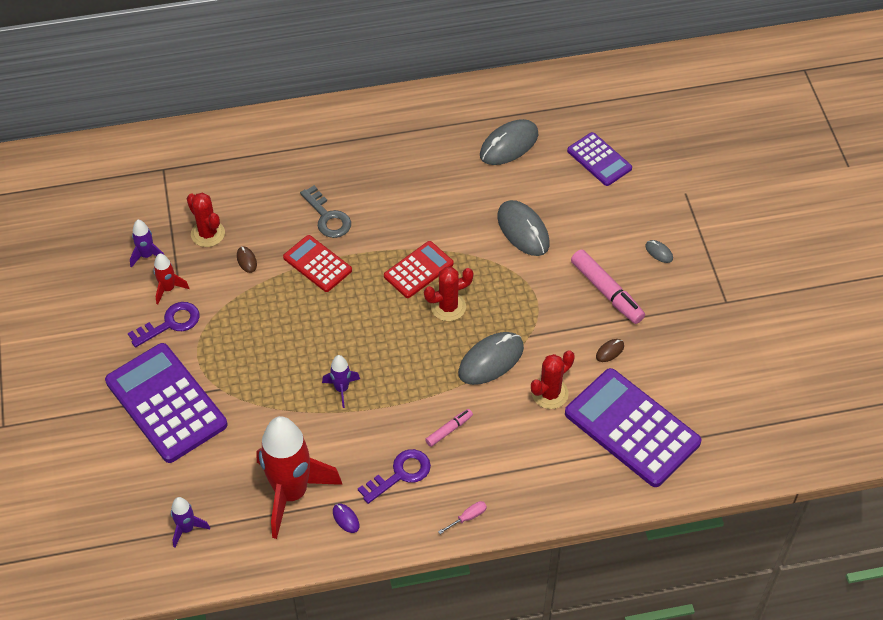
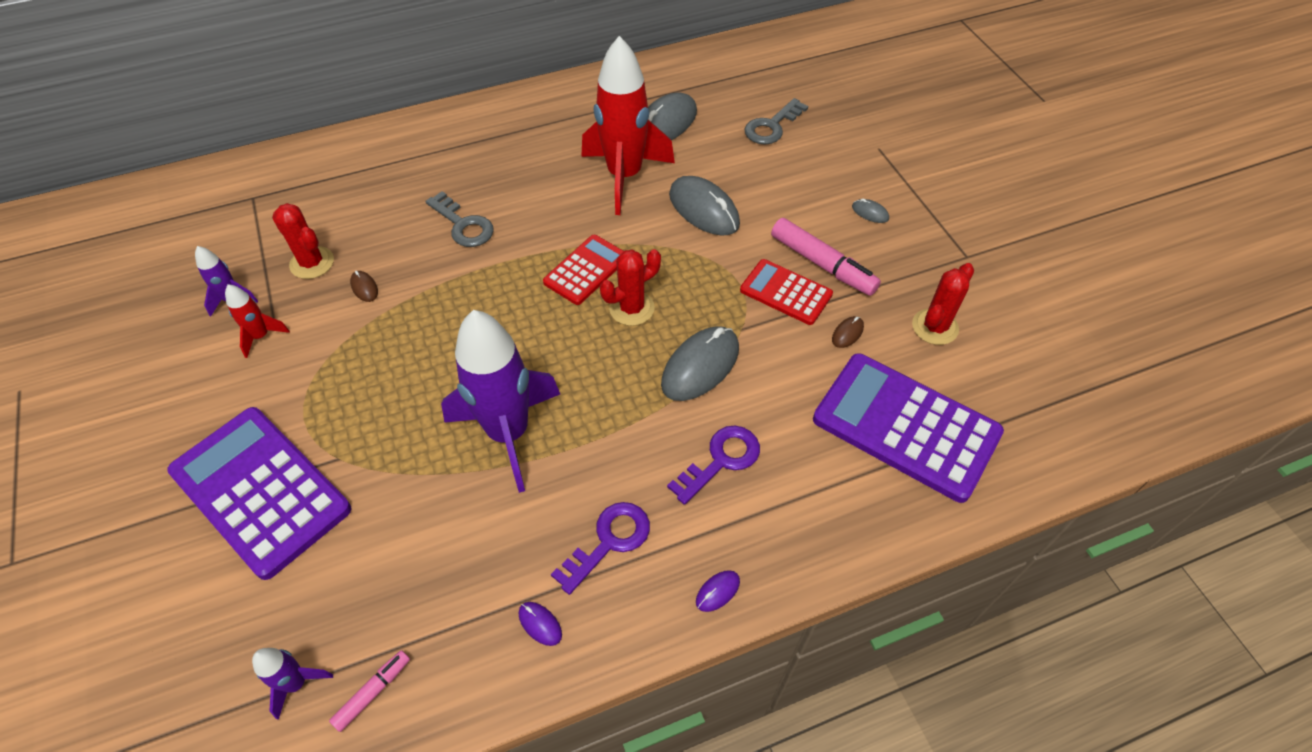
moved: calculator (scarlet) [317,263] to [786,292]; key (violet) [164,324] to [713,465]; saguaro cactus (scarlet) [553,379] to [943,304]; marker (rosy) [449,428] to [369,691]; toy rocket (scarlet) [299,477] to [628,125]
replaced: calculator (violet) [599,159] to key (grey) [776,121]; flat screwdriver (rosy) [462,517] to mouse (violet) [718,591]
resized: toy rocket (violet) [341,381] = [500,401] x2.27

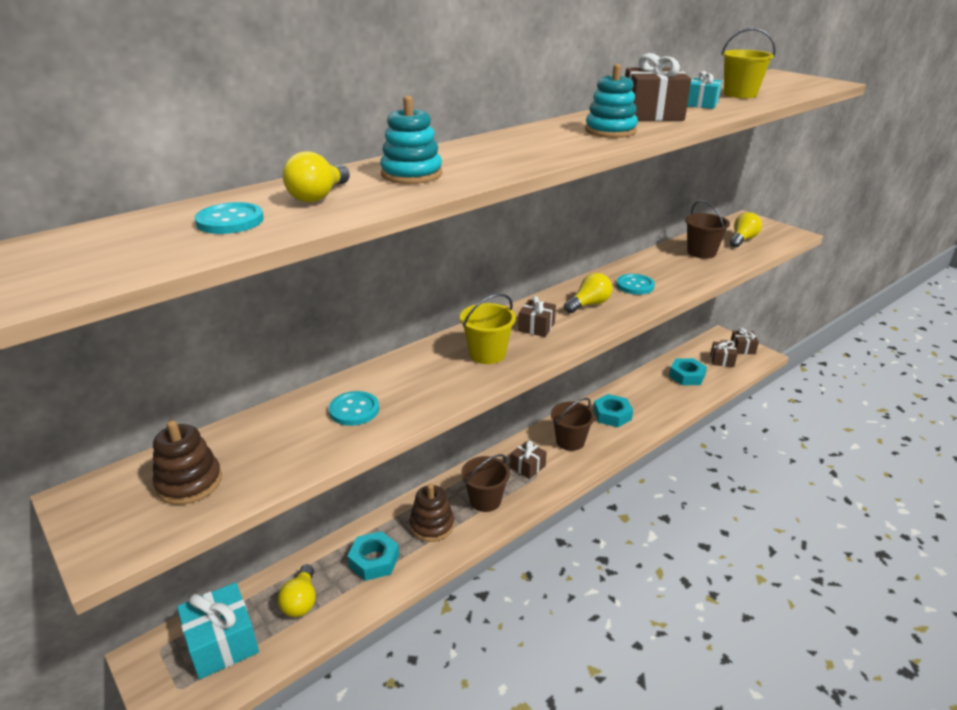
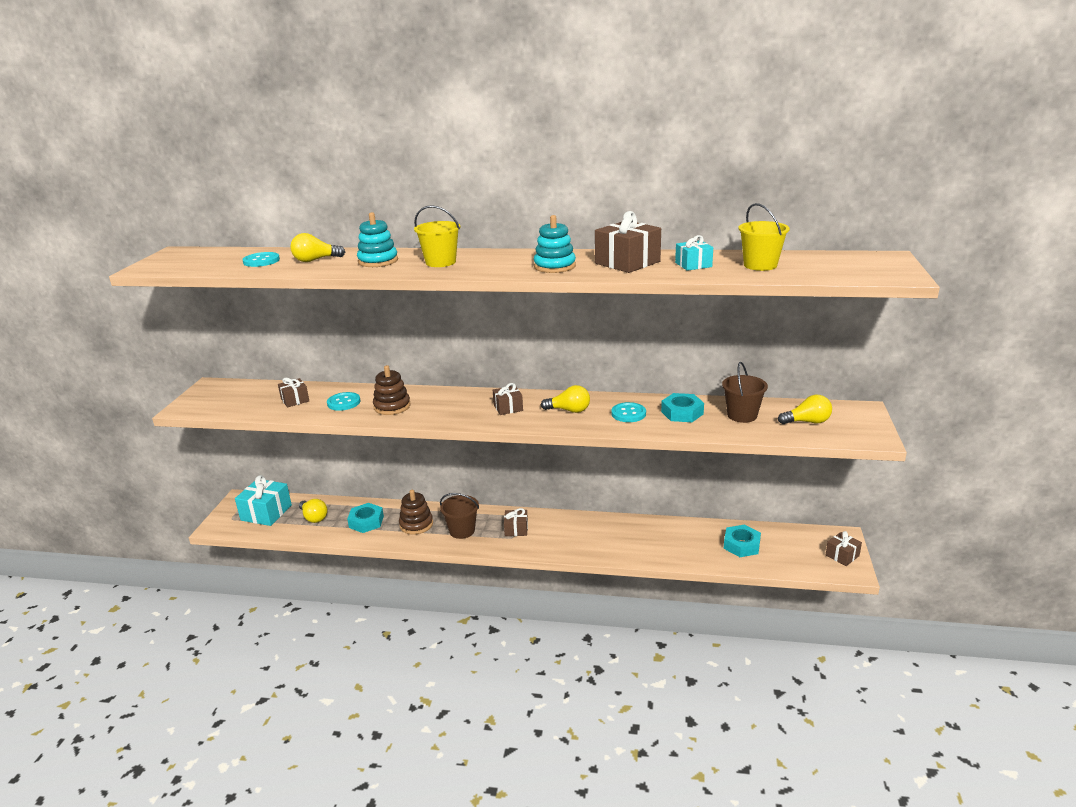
removed: bucket (russet) [573,424]
moved: bucket (golden) [488,328] to [437,236]; present (russet) [724,354] to [293,392]; hex nut (aqua) [613,410] to [682,407]; stacking rings (russet) [187,462] to [392,390]
turned: bulb (golden) [297,590] = [313,511] 90 degrees counterclockwise

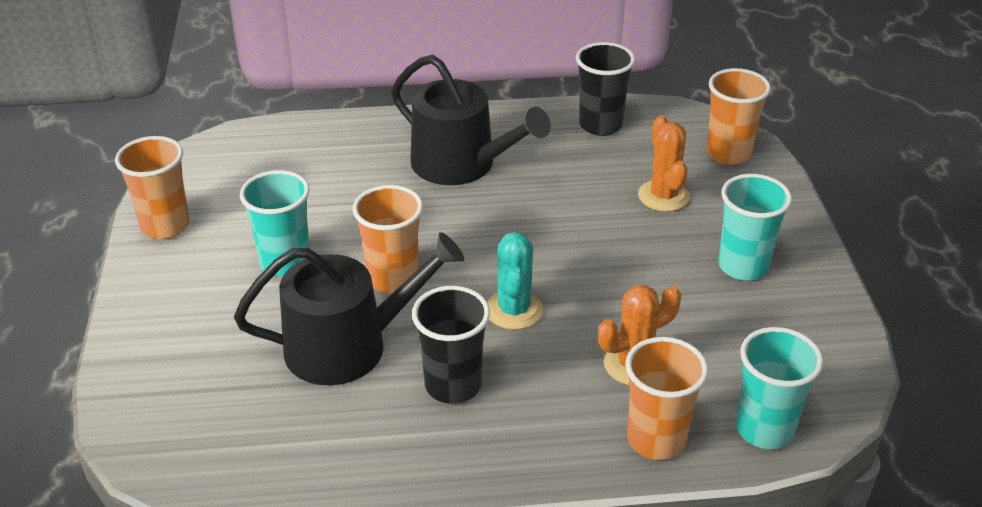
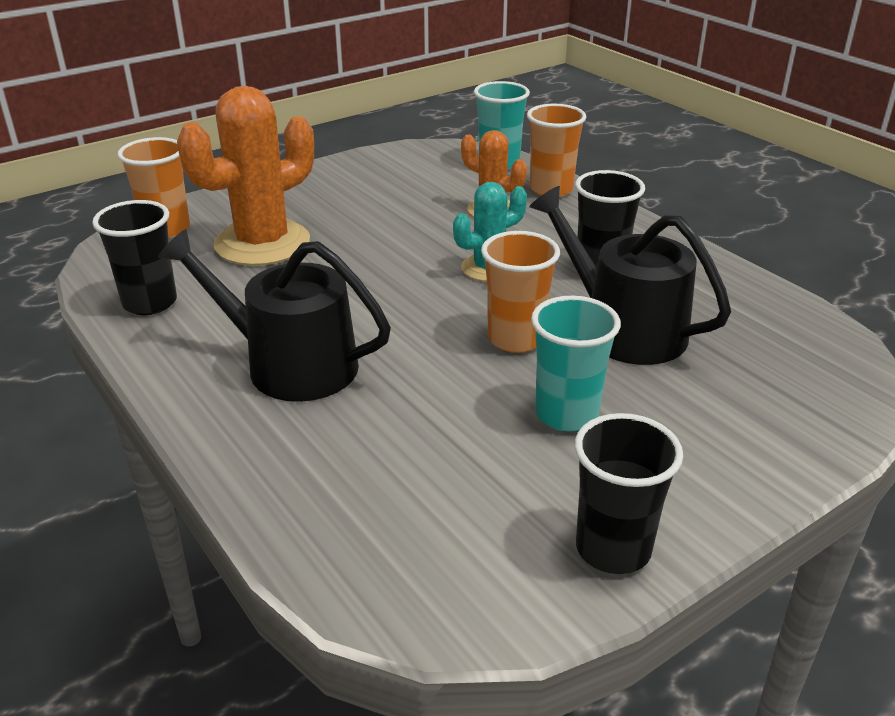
removed: tumbler (aqua) [755,227]
recoloured: tumbler (orange) [152,187] to tumbler (black) [629,493]
turned: watering can (black) [471,120] = [274,315] 75 degrees counterclockwise
resized: saguaro cactus (orange) [664,163] = [245,176] x1.80

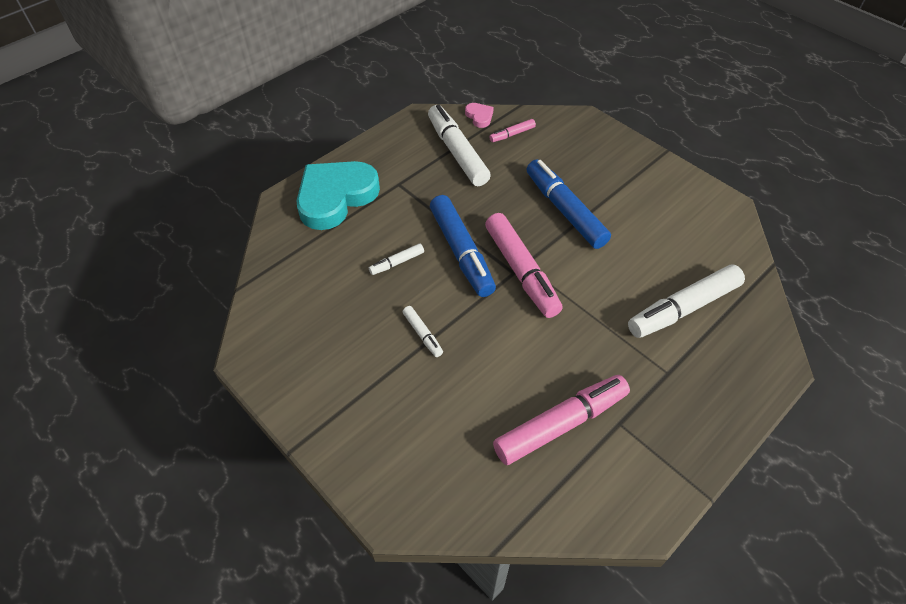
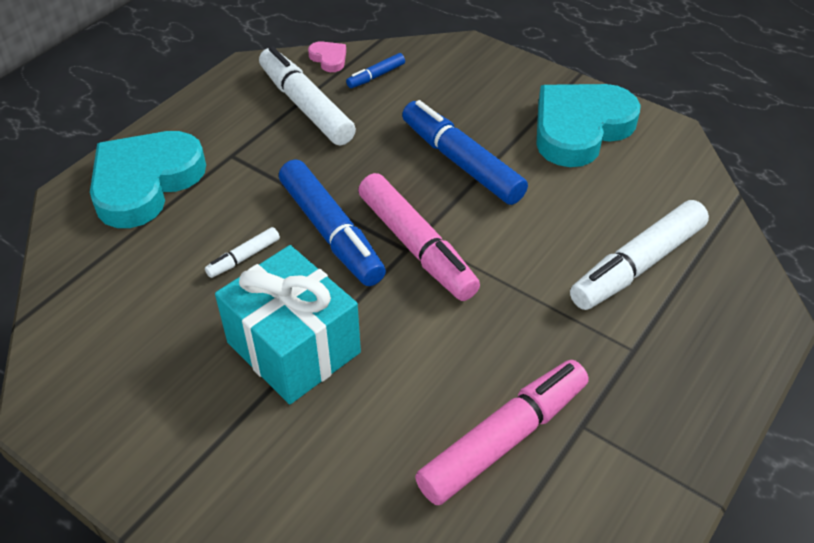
added: heart (aqua) [588,125]
replaced: marker (snow-white) [423,331] to present (aqua) [288,324]
recoloured: marker (rosy) [512,130] to marker (cobalt) [375,70]

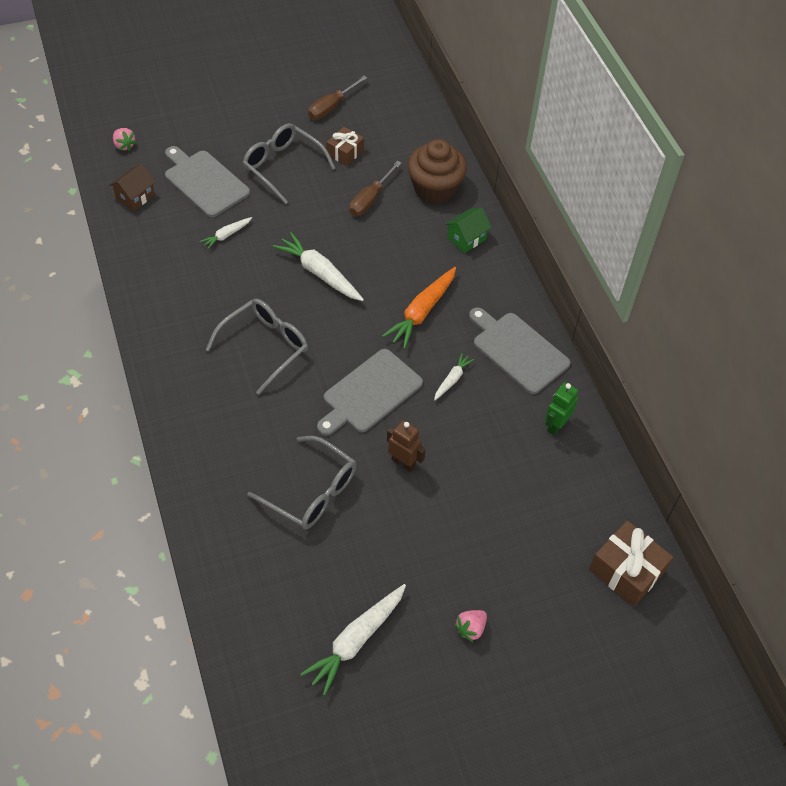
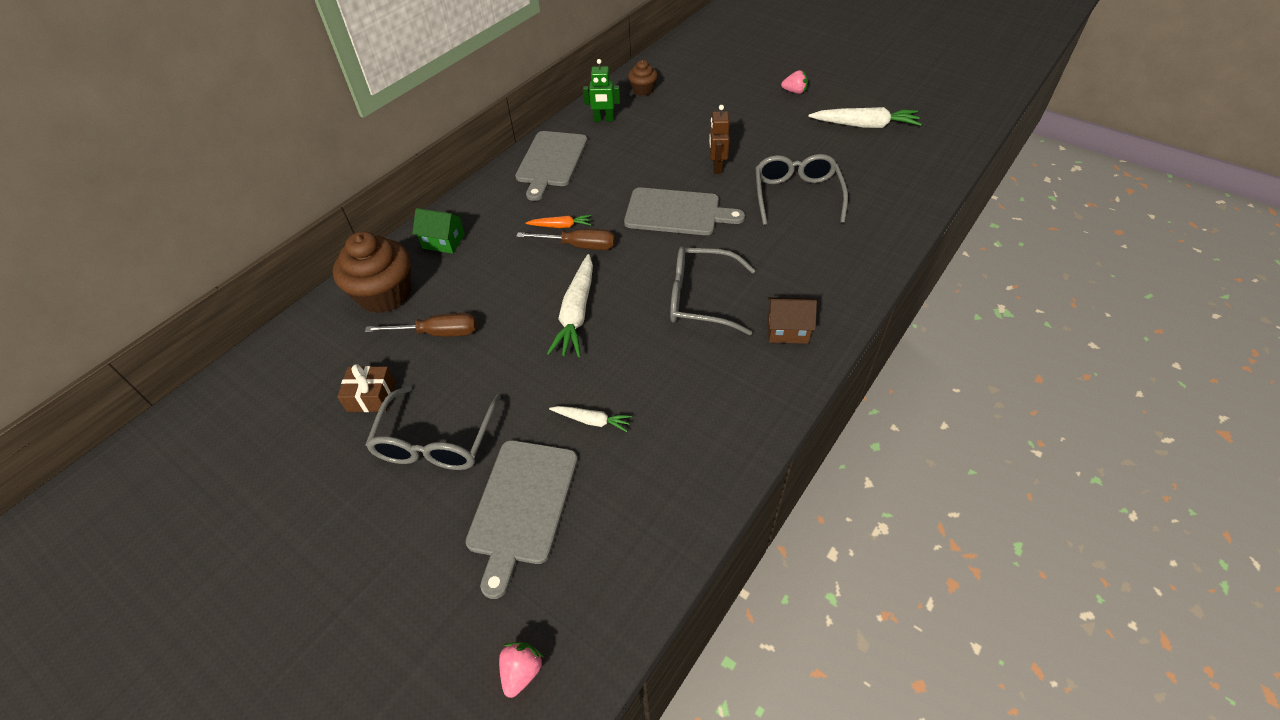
removed: carrot (snow-white) [454,376]; present (russet) [631,563]
added: muffin (russet) [643,78]
moved: flat screwdriver (russet) [337,98] to [565,239]; toy house (russet) [132,187] to [792,320]
resized: carrot (orange) [419,308] = [558,221] x0.54

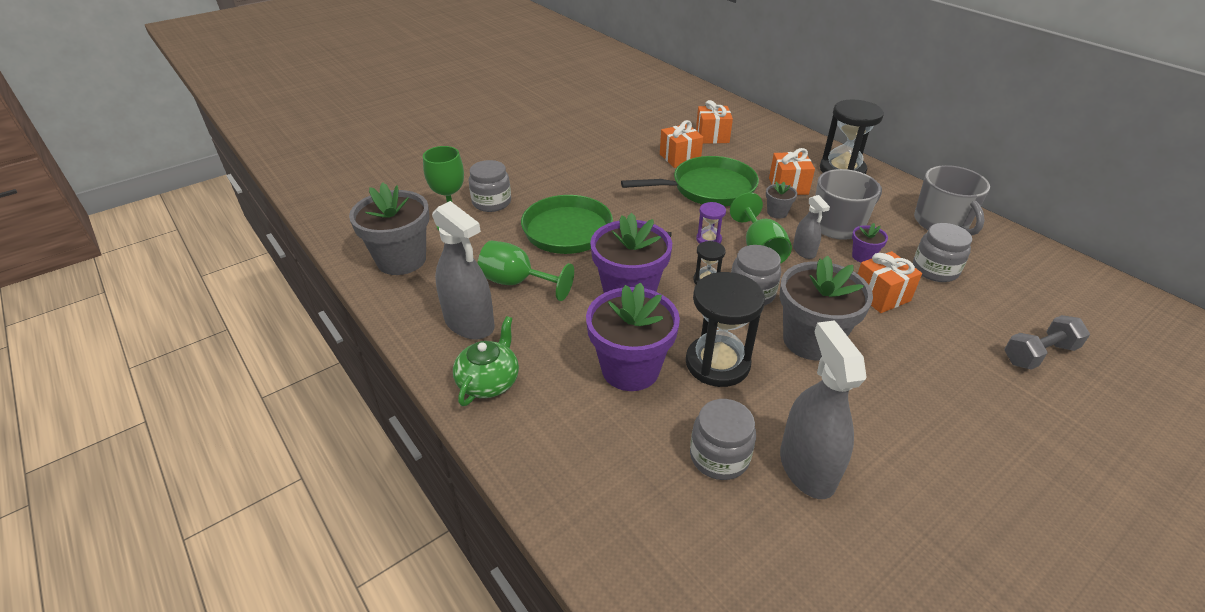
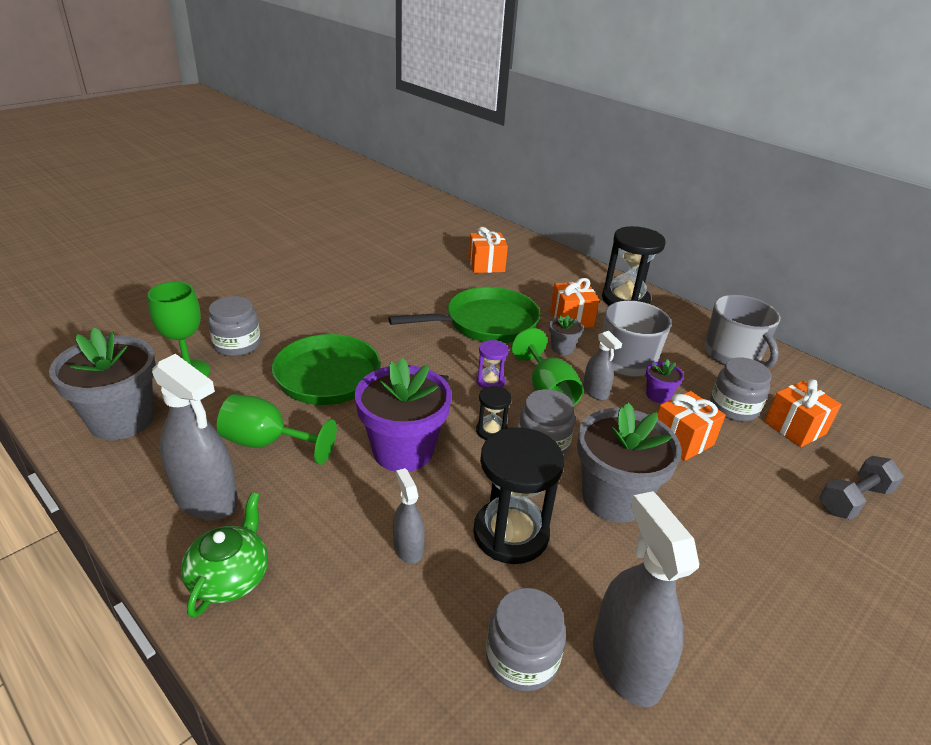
moved: present (orange) [681,144] to [803,413]
replaced: plant pot (violet) [633,336] to spray cleaner (grey) [409,516]

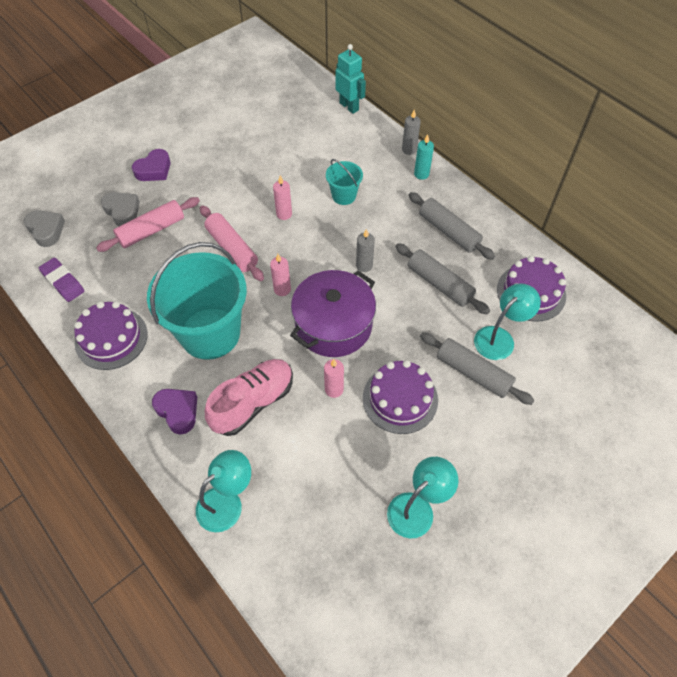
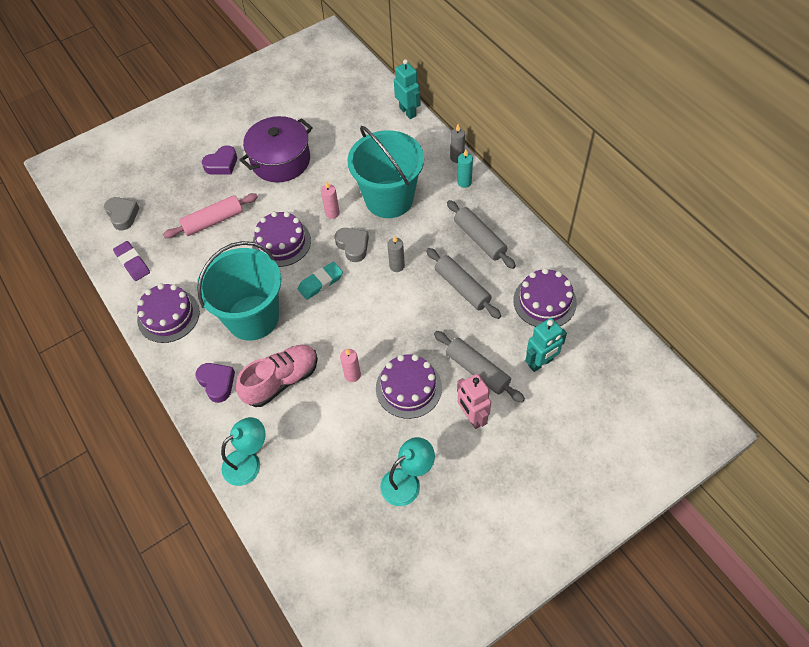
removed: reading lamp (aqua) [507,321]
added: toy robot (aqua) [546,345]; toy robot (rosy) [474,401]
moved: heart (grey) [120,209] to [352,245]; pot (violet) [333,313] to [276,149]
replaced: rolling pin (rosy) [232,243] to cake (violet) [281,239]; wax candle (rosy) [280,275] to gum eraser (aqua) [320,281]
resized: bucket (aqua) [344,182] = [385,172] x2.17

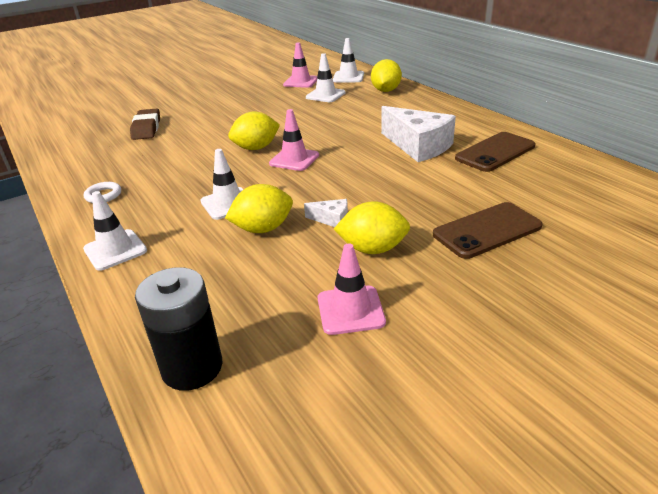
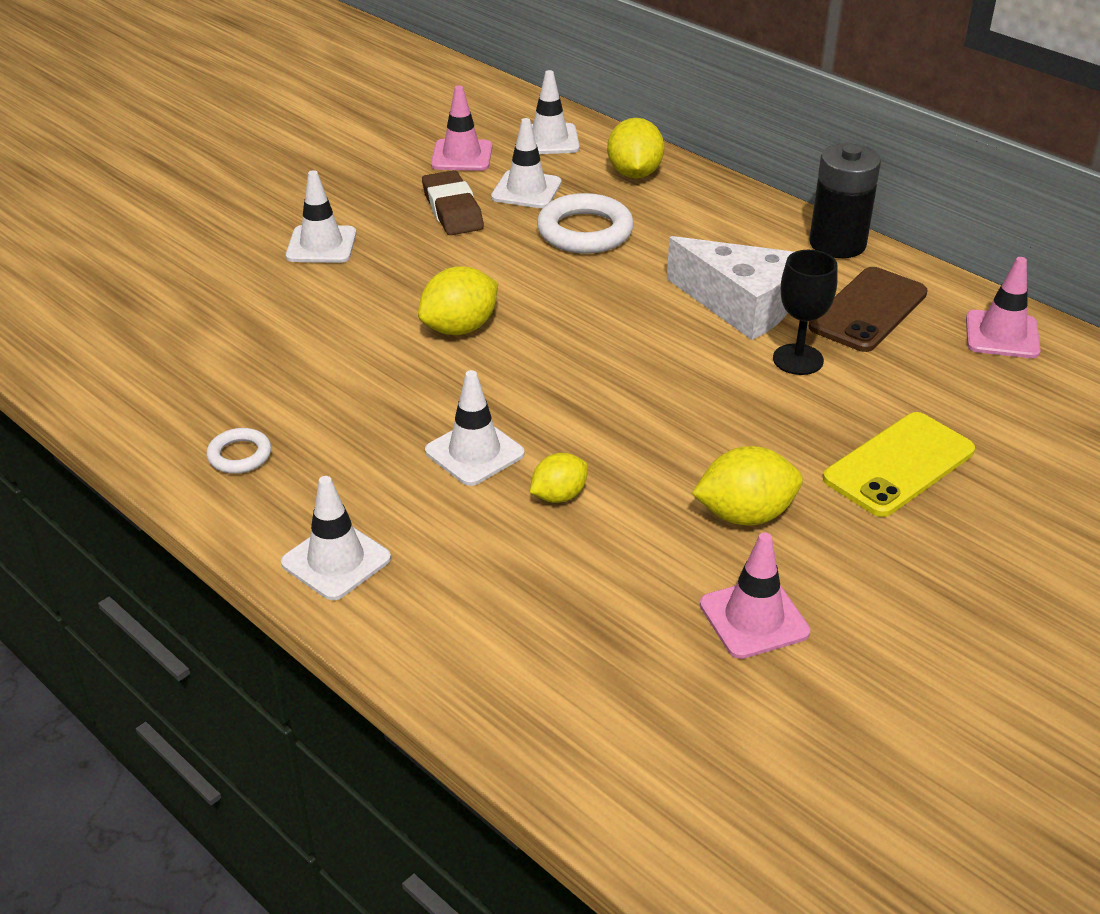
removed: piece of cheese (snow-white) [326,213]
added: traffic cone (snow-white) [321,216]; ring (snow-white) [585,223]; wine glass (black) [805,312]
moved: gum eraser (russet) [145,124] to [453,202]; traffic cone (rosy) [294,140] to [1003,307]; battery (black) [178,329] to [845,200]
recoloured: phone (russet) [488,230] to phone (golden) [899,464]
resized: toy lemon (golden) [259,208] = [559,478] x0.63

